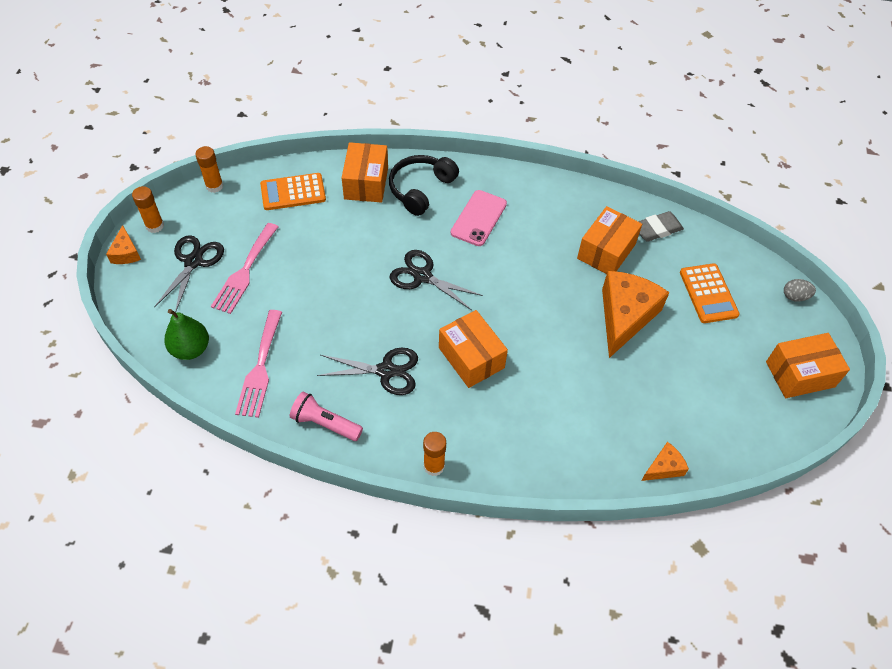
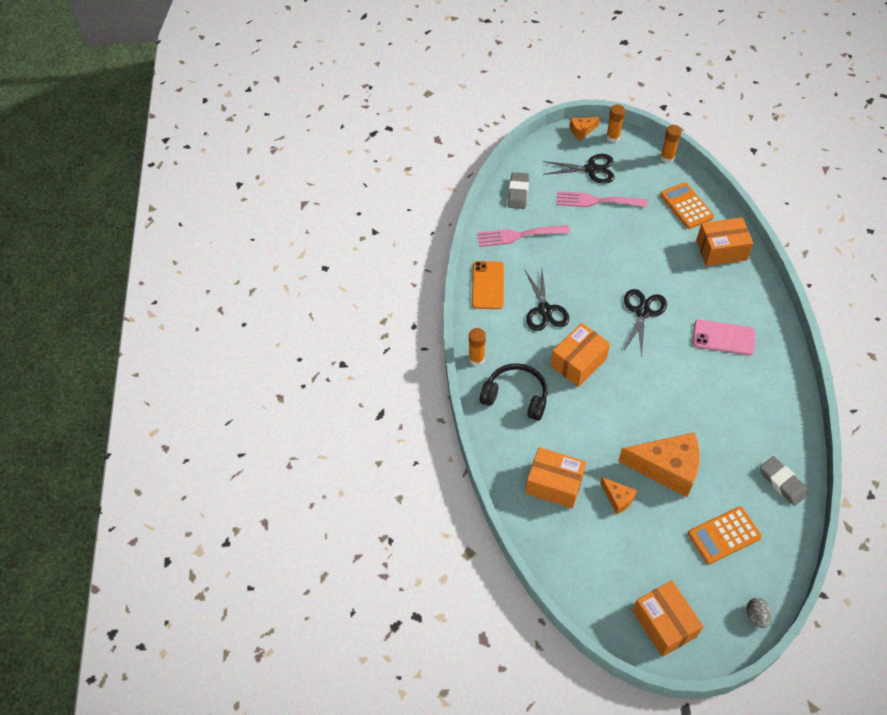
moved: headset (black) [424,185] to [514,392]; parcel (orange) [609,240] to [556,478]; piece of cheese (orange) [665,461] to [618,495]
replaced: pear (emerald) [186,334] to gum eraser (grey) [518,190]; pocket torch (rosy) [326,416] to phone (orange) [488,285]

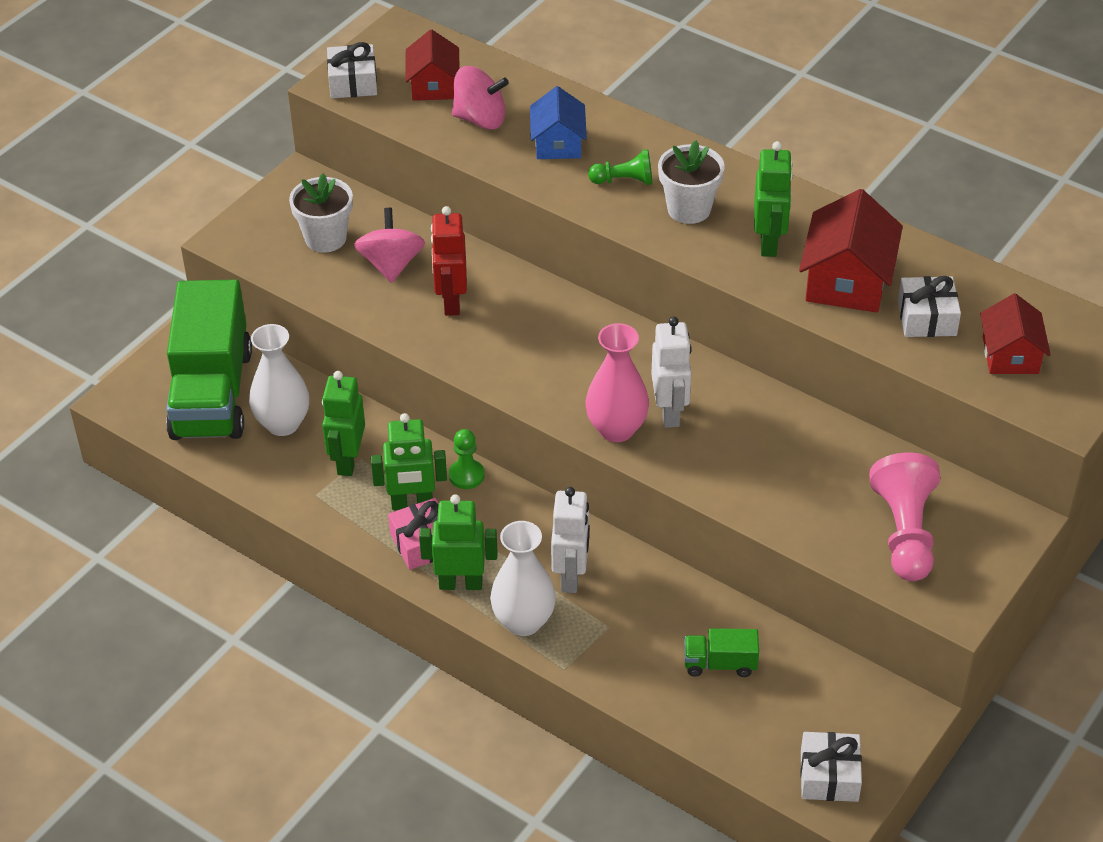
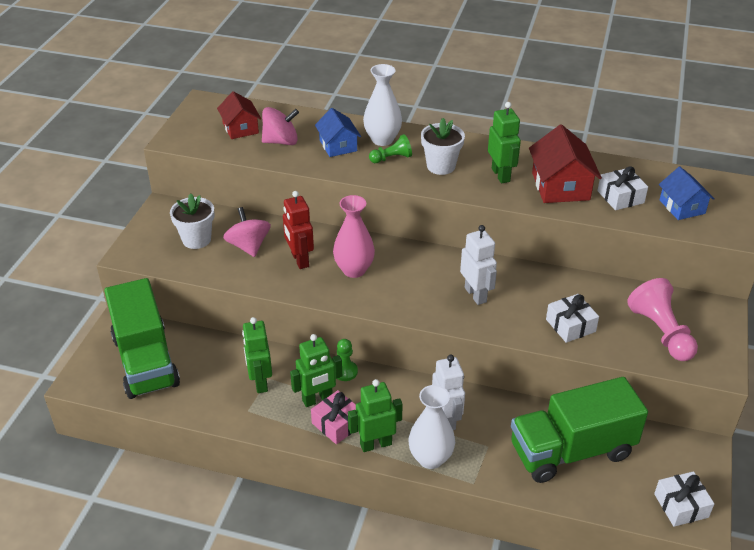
moved: present (snow-white) [352,70] to [572,318]; tall vase (rosy) [617,382] to [354,236]; tall vase (snow-white) [279,380] to [382,105]
recoloured: toy house (scarlet) [1015,333] to toy house (cobalt) [687,193]
resized: lorry (emerald) [721,652] = [579,430] x2.40

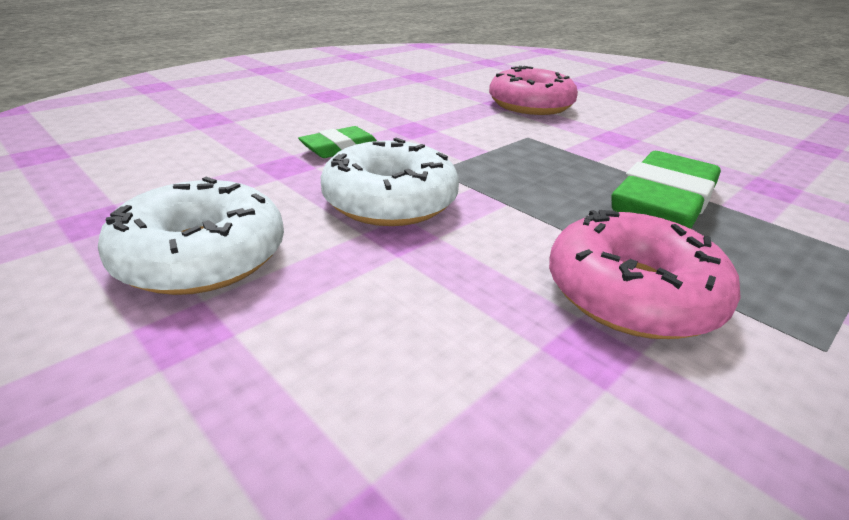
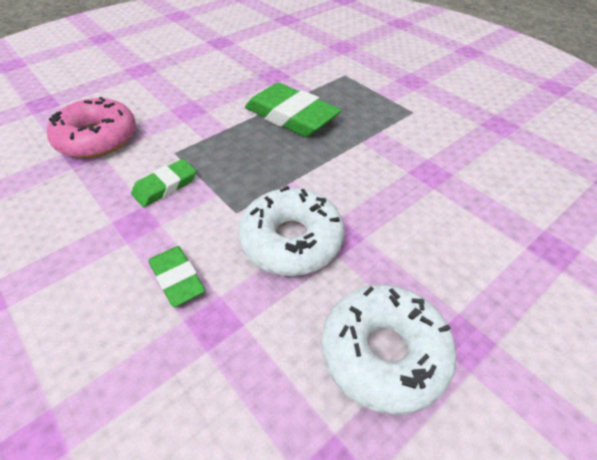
removed: doughnut (rosy) [645,274]
added: gum eraser (emerald) [163,183]

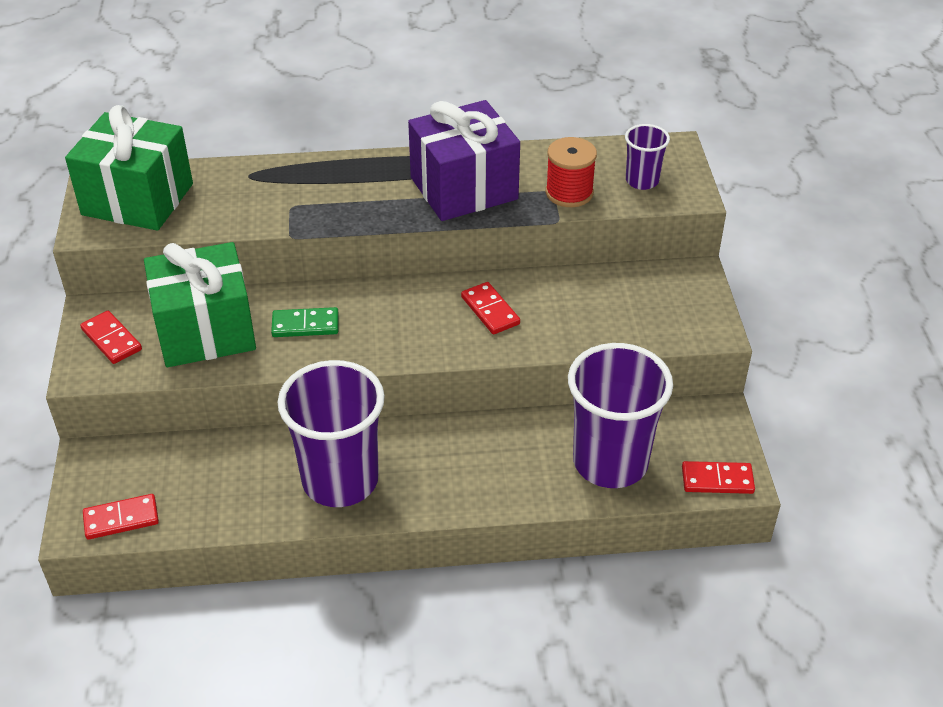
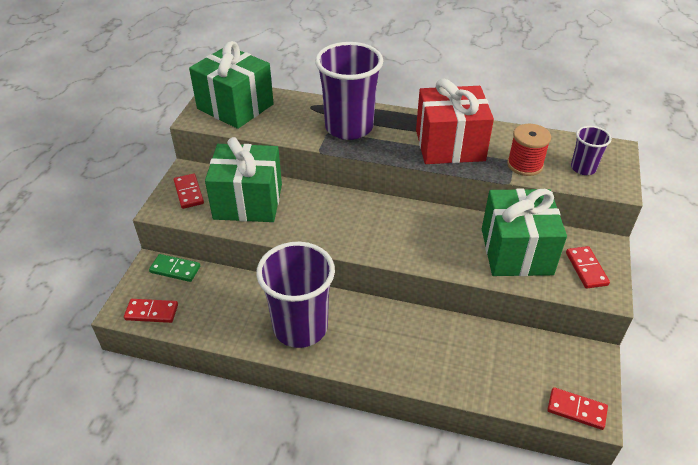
added: present (emerald) [524,232]
moved: domino (scarlet) [490,308] to [588,267]; domino (emerald) [304,322] to [174,268]; tumbler (violet) [620,415] to [349,91]
recoloured: present (violet) [464,160] to present (scarlet) [455,121]

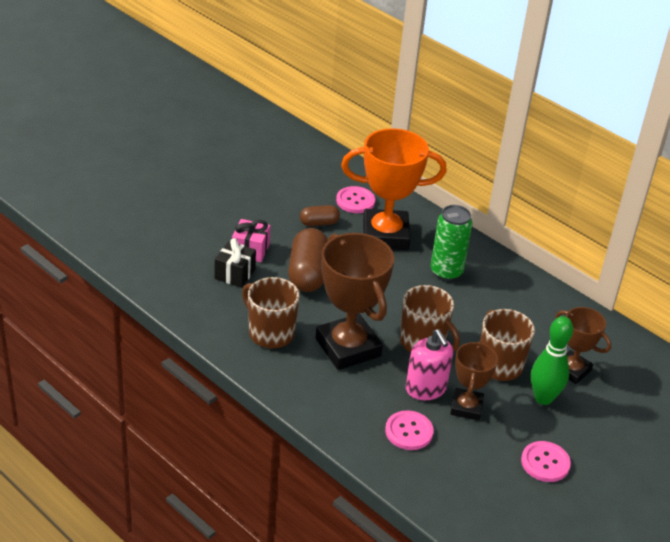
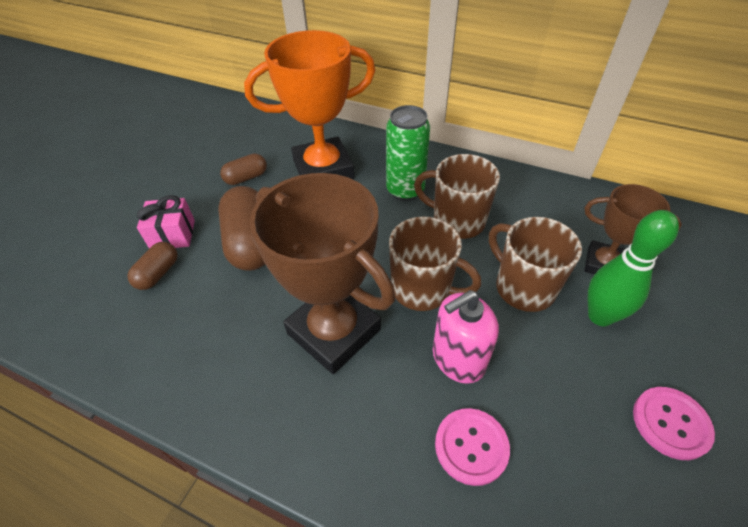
removed: button (rosy) [355,199]; trophy (russet) [474,381]
moved: tea mug (russet) [270,312] to [457,196]
replaced: present (black) [235,263] to pill shape (russet) [152,266]
turned: soap pump (rosy) [429,364] = [466,337] 105 degrees clockwise

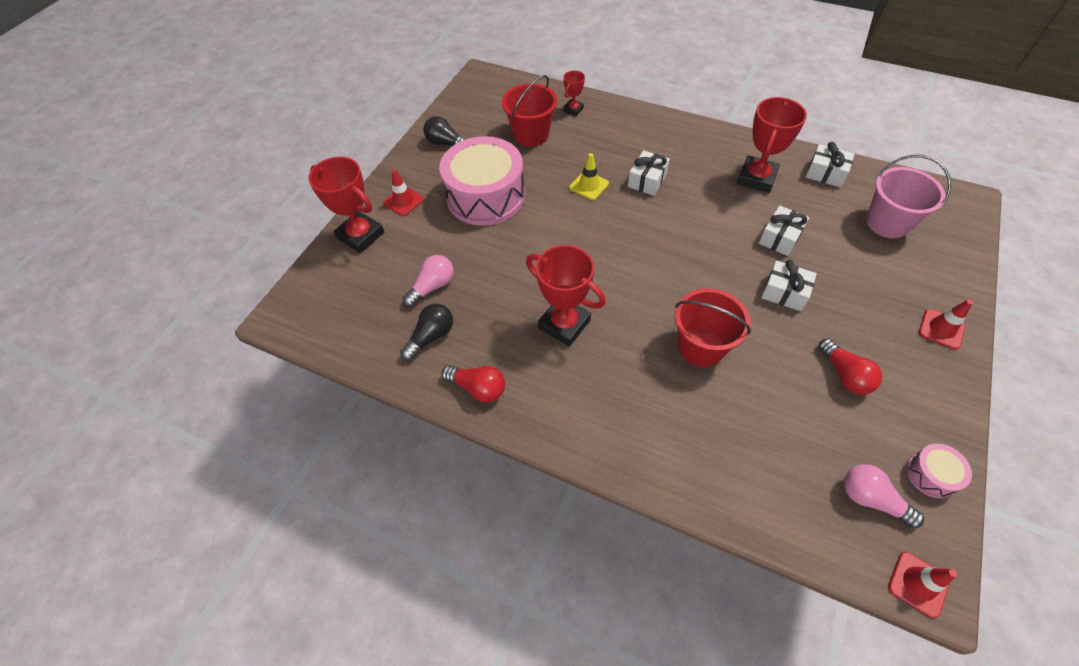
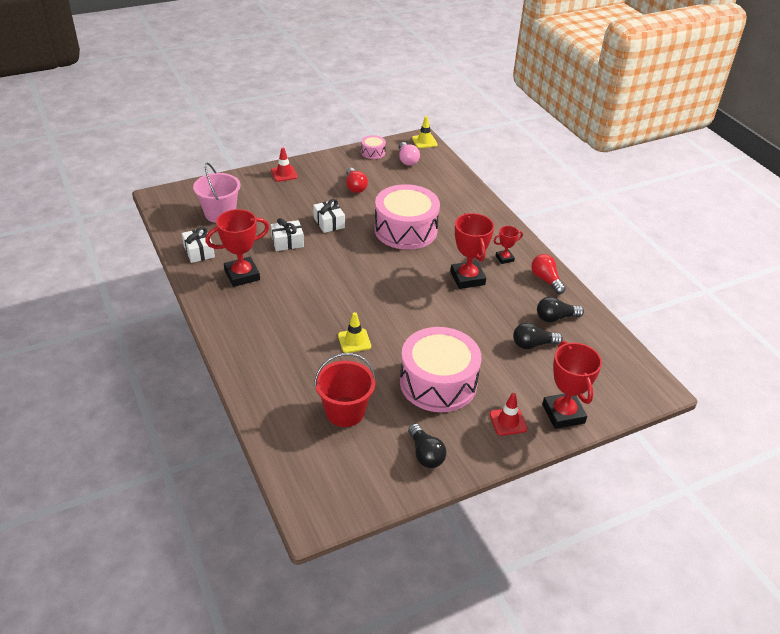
removed: present (snow-white) [649,173]
moved: trophy (scarlet) [574,93] to [508,245]
replaced: bucket (scarlet) [713,327] to snare drum (rosy) [407,217]
recoloured: bulb (rosy) [428,281] to bulb (black) [538,336]; traffic cone (scarlet) [922,585] to traffic cone (golden) [425,132]
turned: bulb (scarlet) [850,366] = [357,180] 150 degrees clockwise

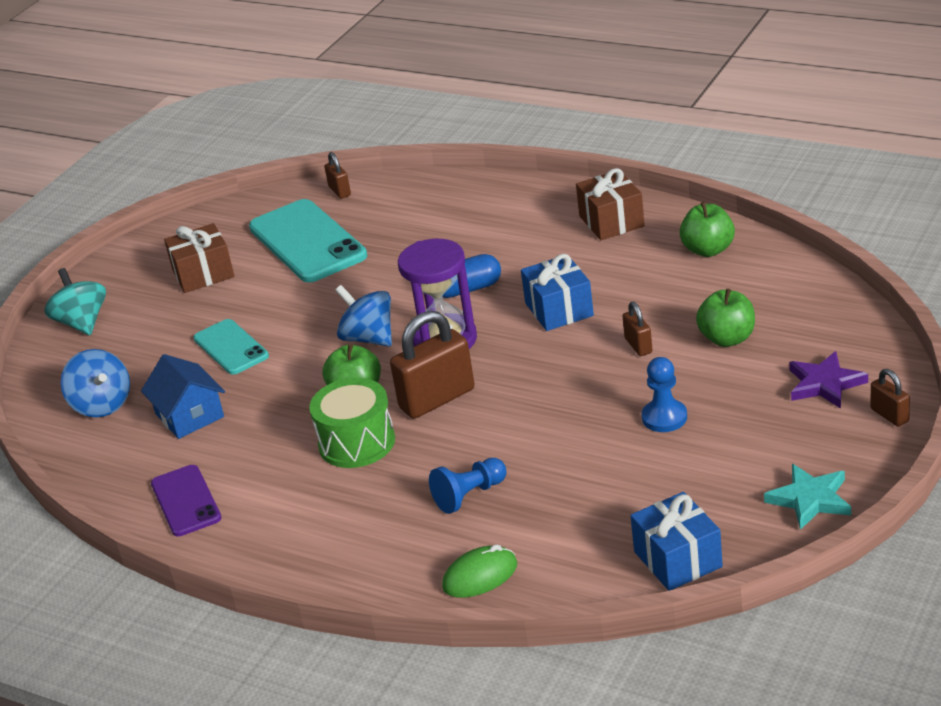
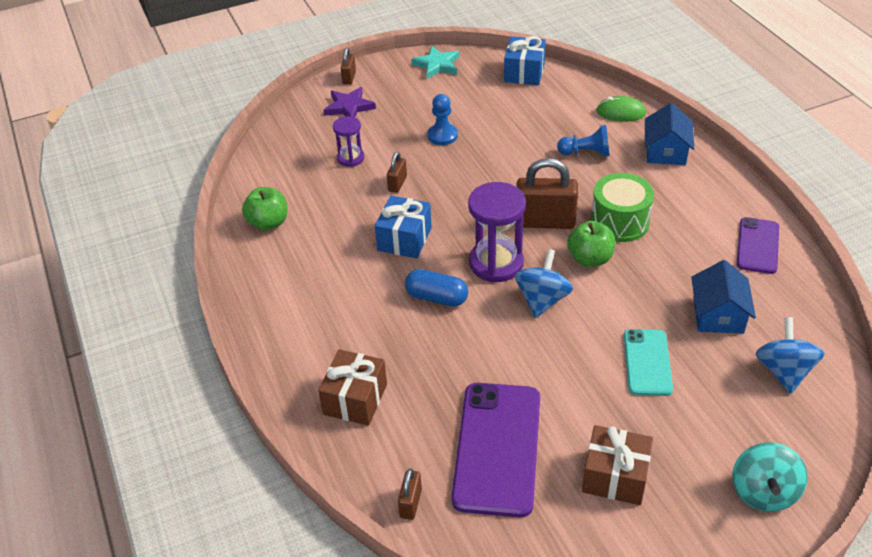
added: toy house (cobalt) [669,134]
moved: present (russet) [610,204] to [352,387]
replaced: toy apple (emerald) [725,317] to hourglass (violet) [348,141]
recoloured: phone (aqua) [308,240] to phone (violet) [495,450]
turned: spinning top (cobalt) [363,316] = [544,283] 150 degrees counterclockwise

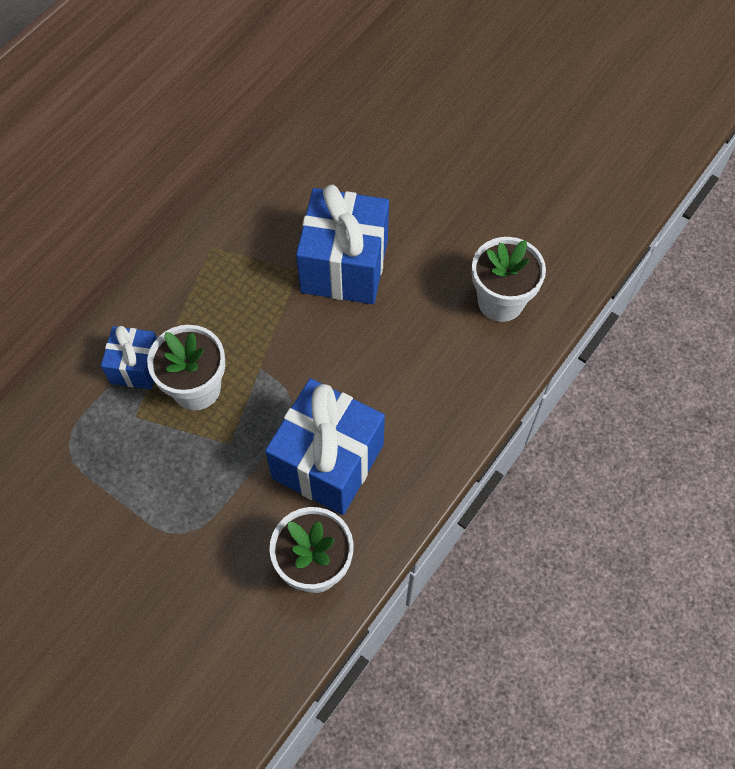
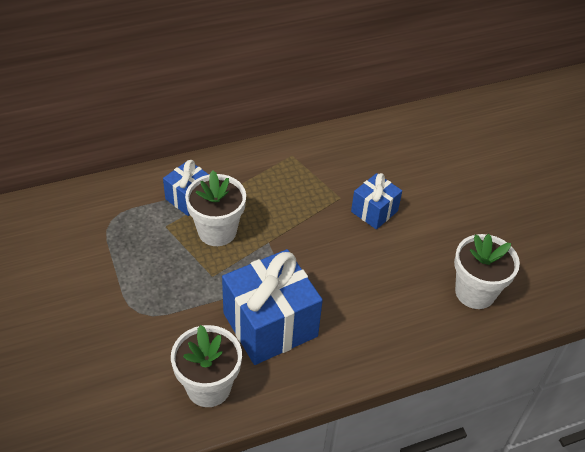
resized: present (cobalt) [342,244] = [376,201] x0.54

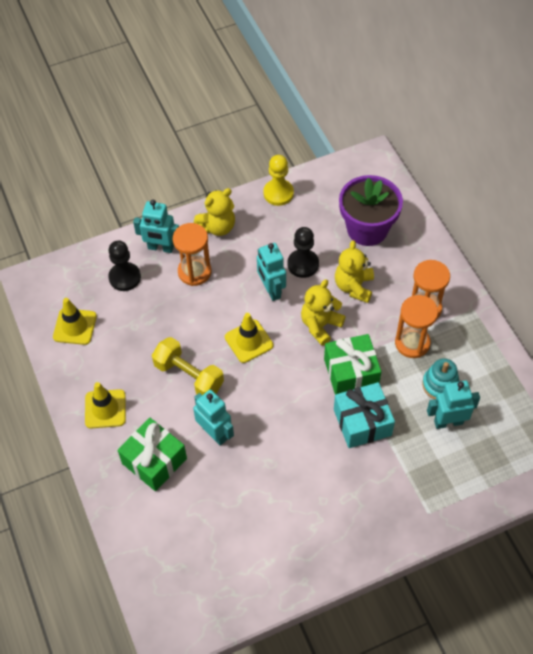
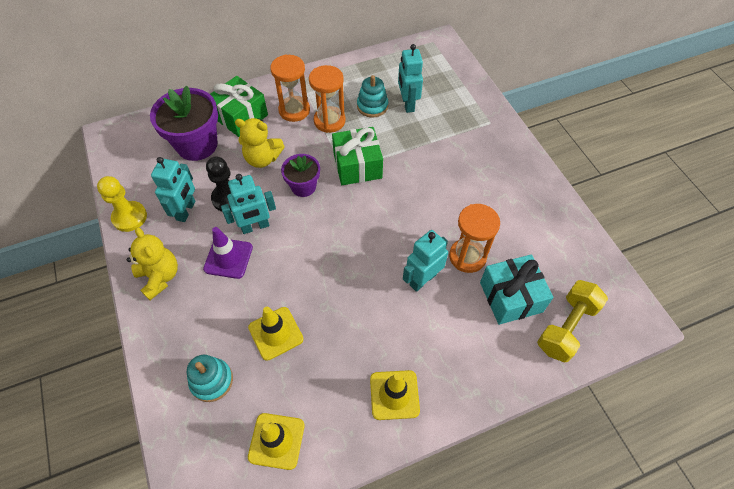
added: traffic cone (violet) [228,253]
moved: toy robot (aqua) [156,226] to [173,189]; hourglass (orange) [192,254] to [474,238]; traffic cone (golden) [249,338] to [275,334]; free weight (golden) [188,366] to [572,321]; present (aqua) [364,415] to [517,289]; present (emerald) [152,454] to [239,106]
replaced: chess pawn (black) [124,266] to stacking rings (aqua) [210,378]; stuffed bear (golden) [323,312] to plant pot (violet) [300,175]

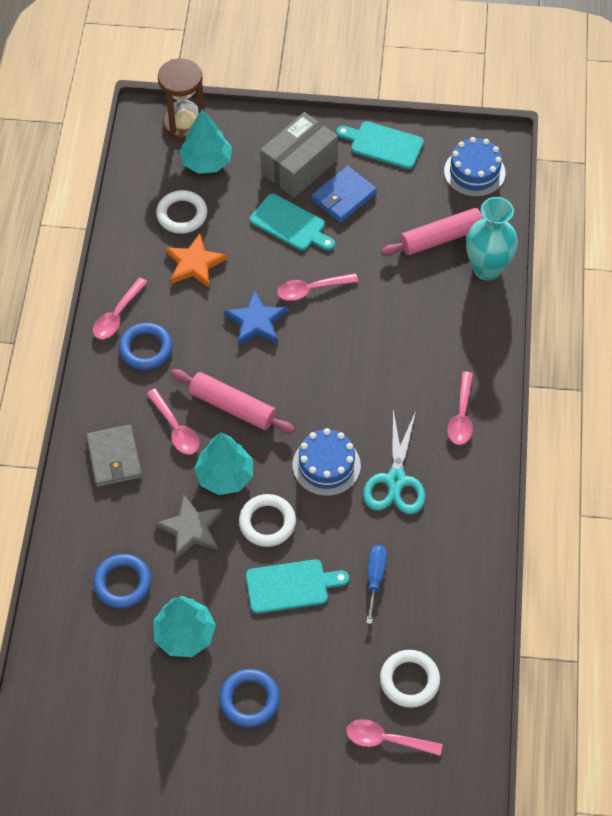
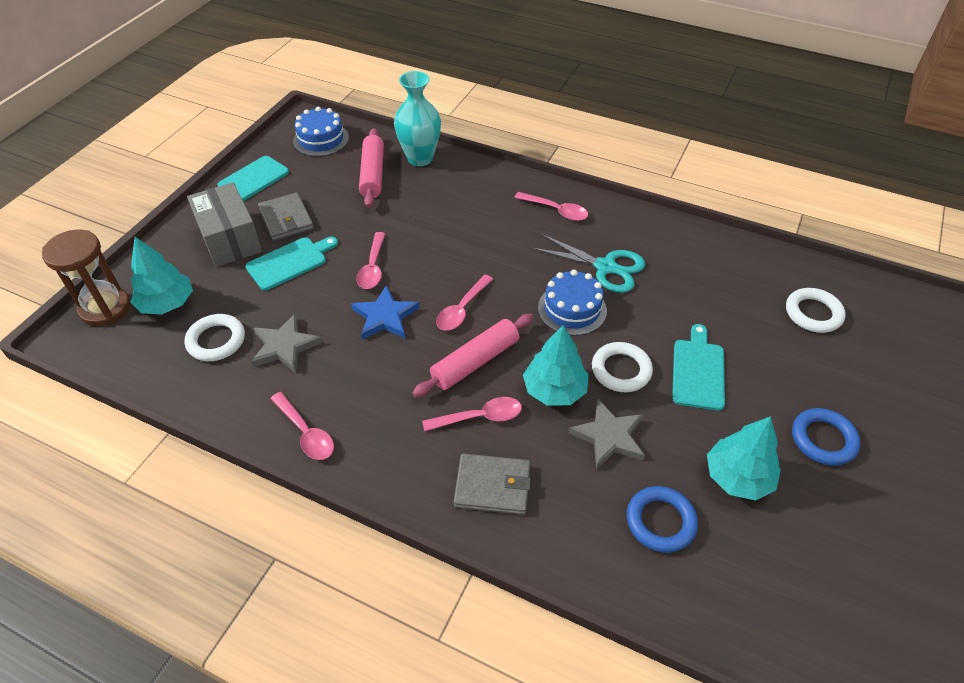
removed: ring (cobalt) [146,346]; flat screwdriver (cobalt) [376,584]
moved: tablespoon (rosy) [394,737] to [464,303]
recoloured: card wallet (cobalt) [344,194] to card wallet (grey) [286,217]; five-pointed star (orange) [196,260] to five-pointed star (grey) [286,343]

